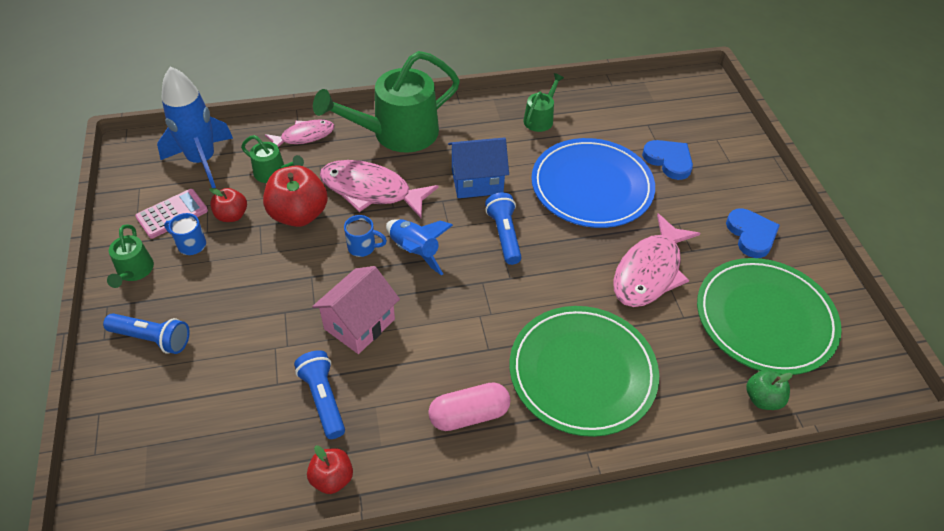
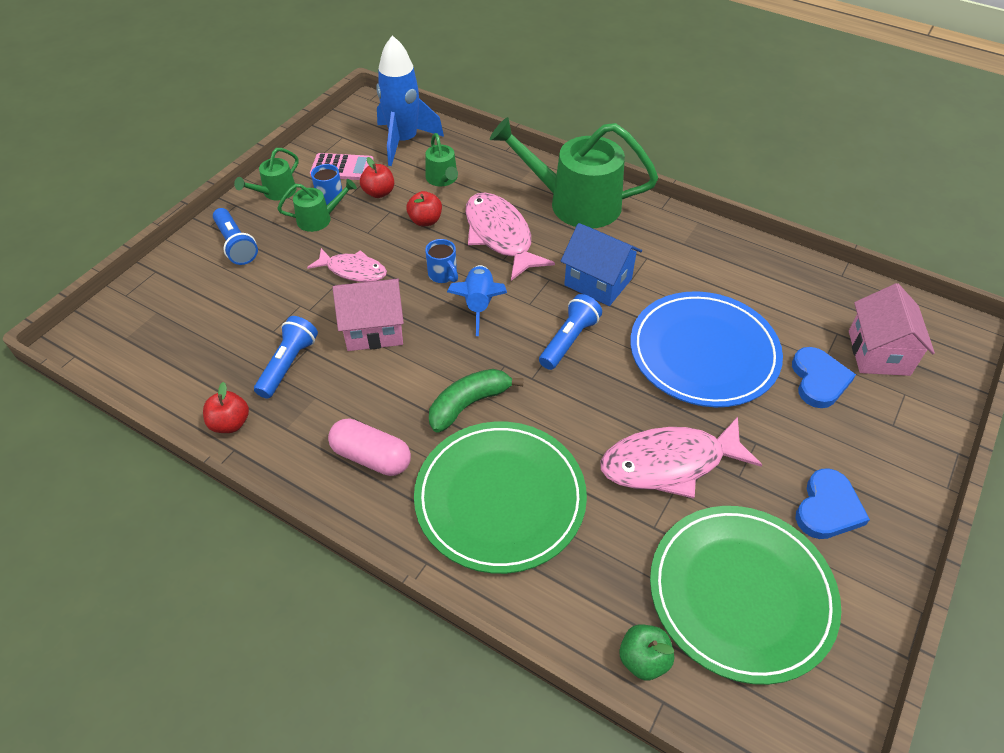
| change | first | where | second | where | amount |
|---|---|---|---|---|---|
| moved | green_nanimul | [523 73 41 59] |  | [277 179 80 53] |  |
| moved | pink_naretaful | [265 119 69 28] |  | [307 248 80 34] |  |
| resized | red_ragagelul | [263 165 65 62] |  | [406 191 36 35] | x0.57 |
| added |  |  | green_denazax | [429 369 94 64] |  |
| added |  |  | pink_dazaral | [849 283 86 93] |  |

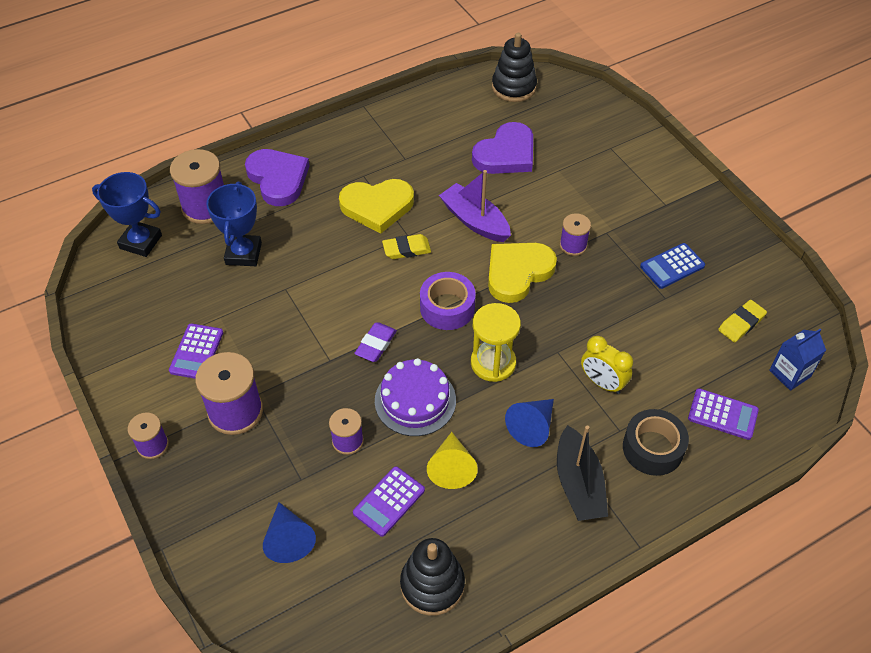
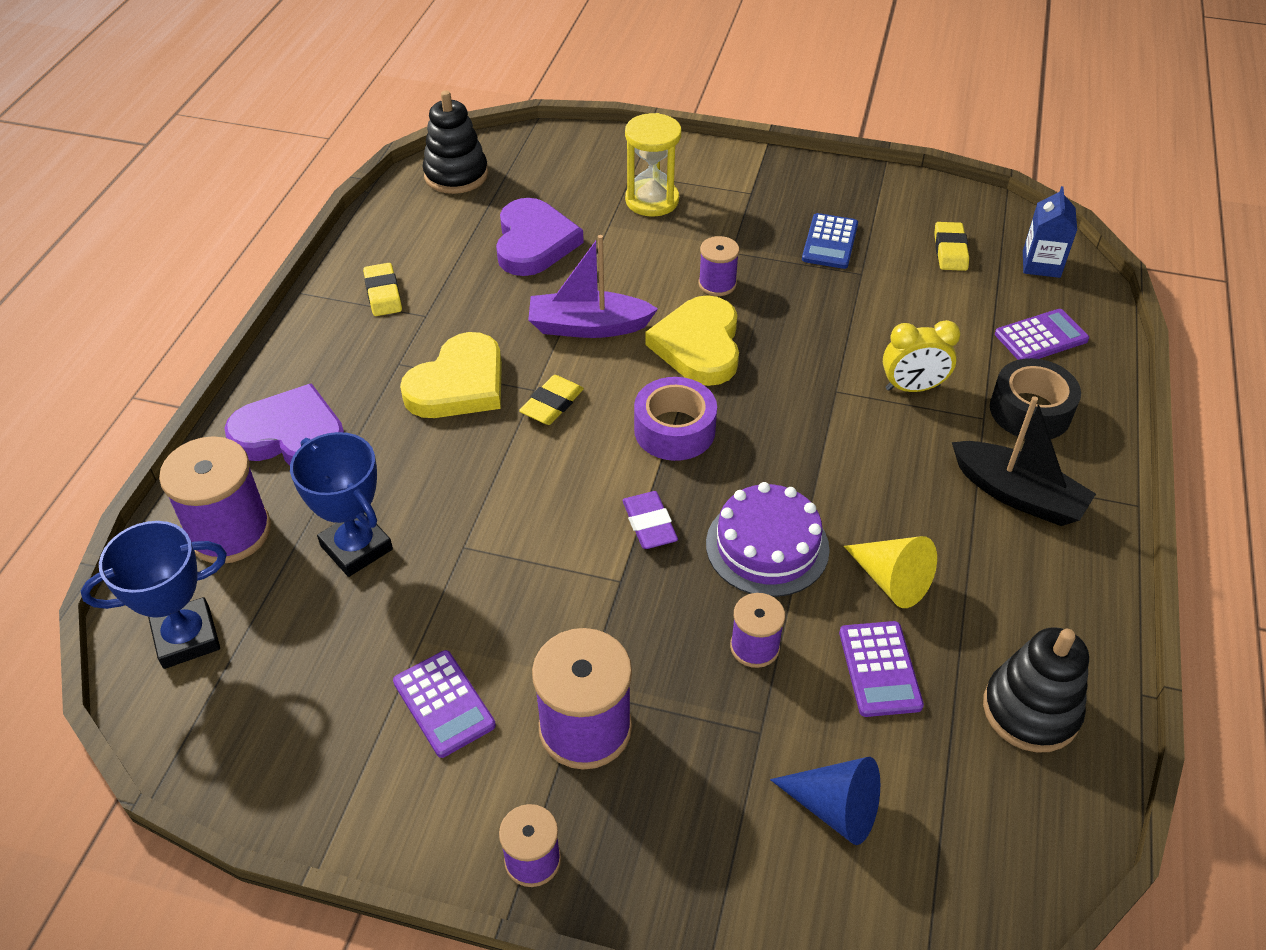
| change | first | where | second | where | amount |
|---|---|---|---|---|---|
| added |  |  | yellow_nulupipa | [363 263 39 53] |  |
| moved | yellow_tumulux | [471 303 50 79] |  | [625 113 56 104] |  |
| removed | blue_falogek | [505 399 49 48] |  |  |  |

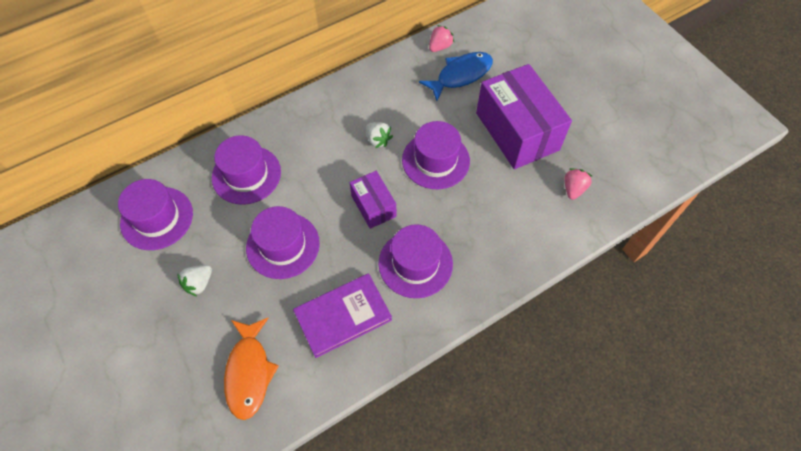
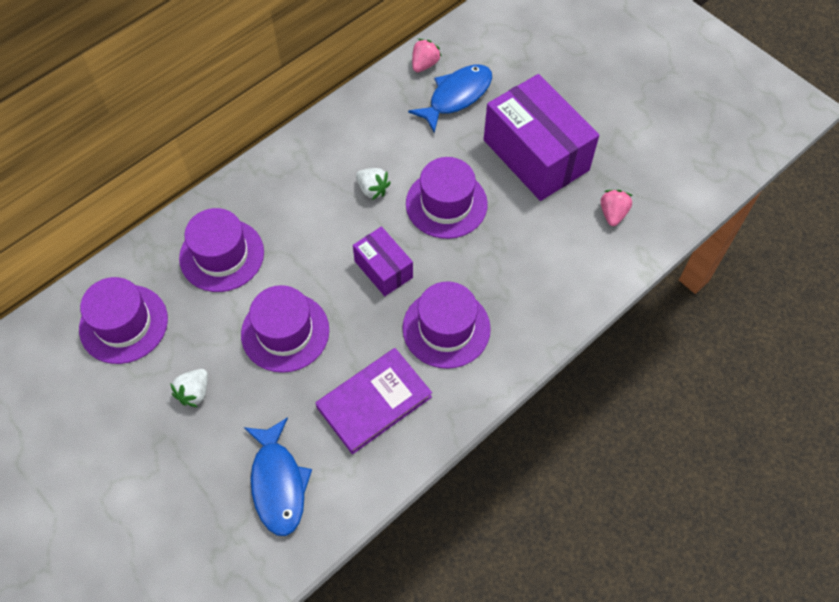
| change | first | where | second | where | amount |
|---|---|---|---|---|---|
| recoloured | orange_naretaful | [224 318 55 102] | blue_naretaful | [244 417 68 119] |  |

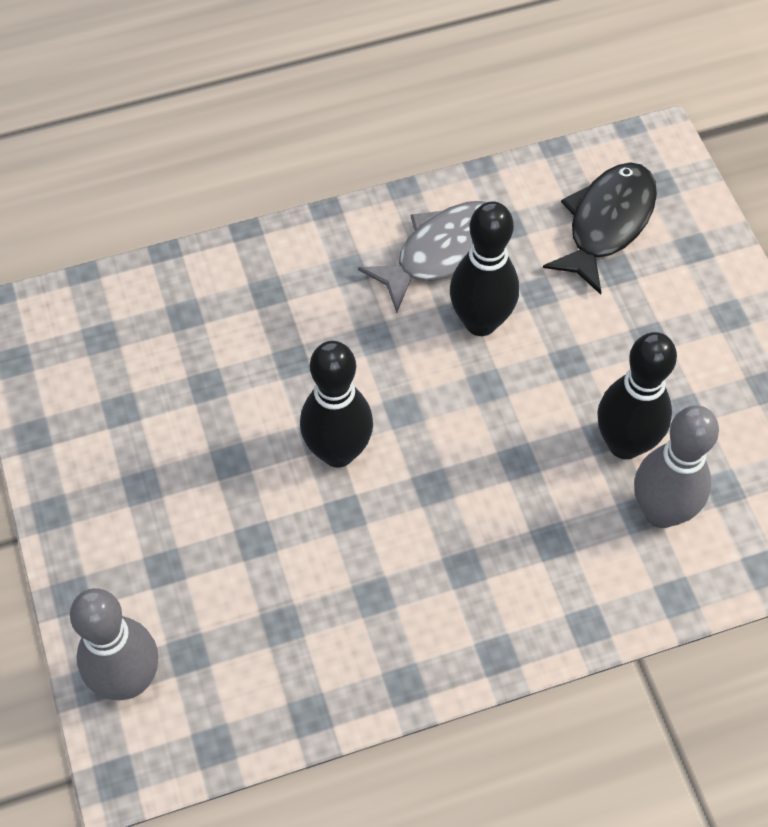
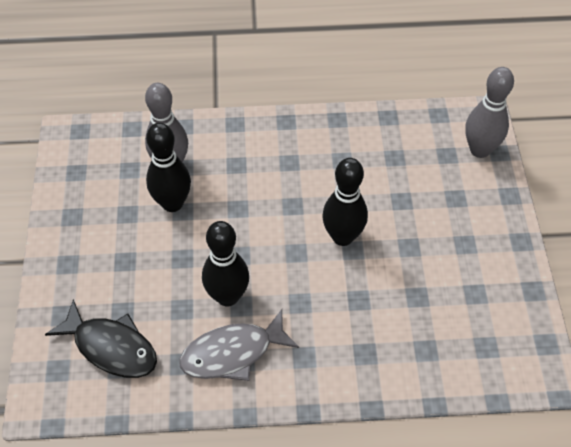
| change | first | where | second | where | amount |
|---|---|---|---|---|---|
| turned | black_naretaful | [543 162 114 133] |  | [45 299 112 79] | 105 degrees counterclockwise |

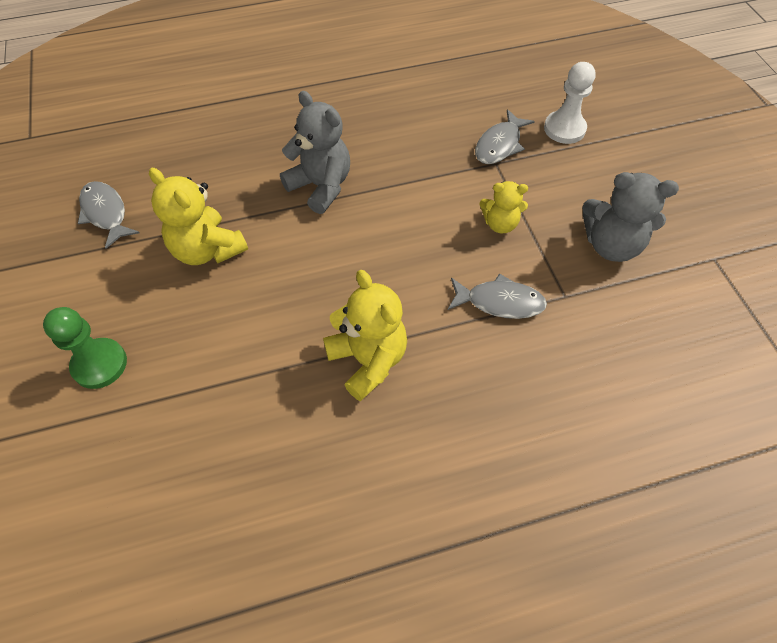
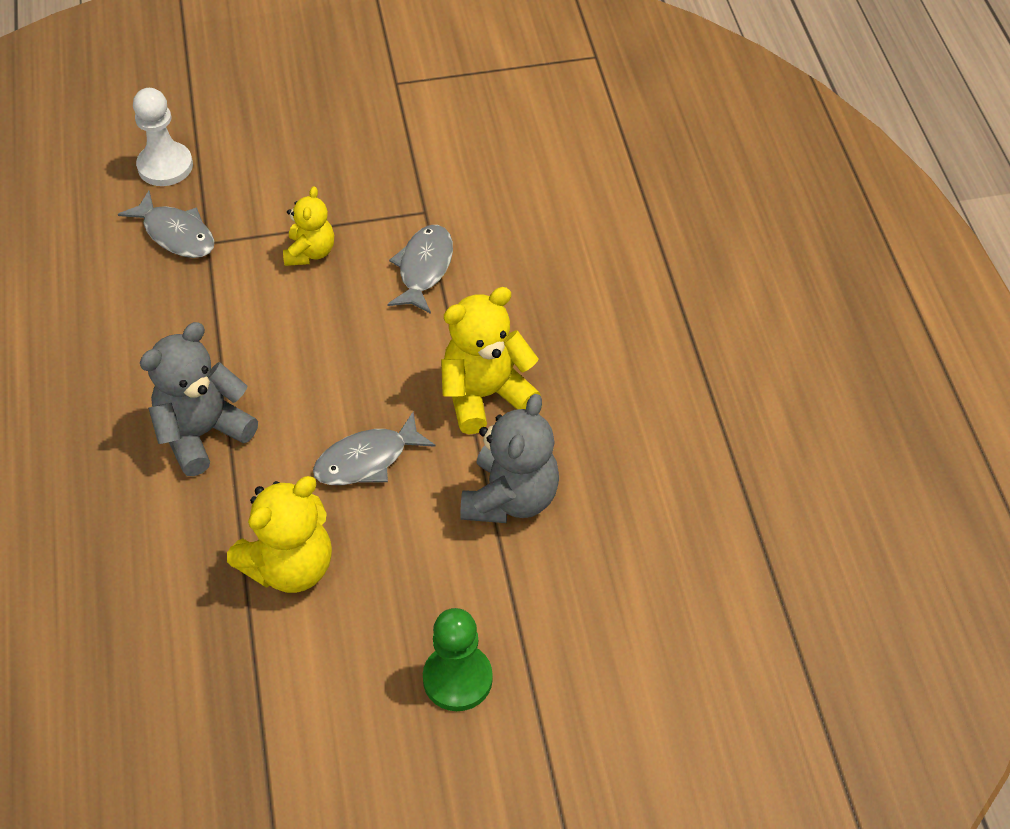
| change | first | where | second | where | amount |
|---|---|---|---|---|---|
| moved | grey_naretaful | [78 181 61 68] |  | [313 412 123 73] |  |
| moved | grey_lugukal | [582 172 97 90] |  | [460 394 99 129] |  |

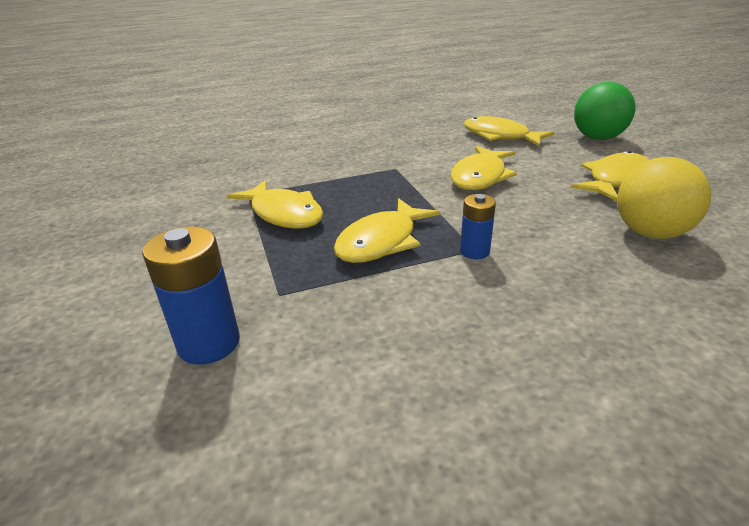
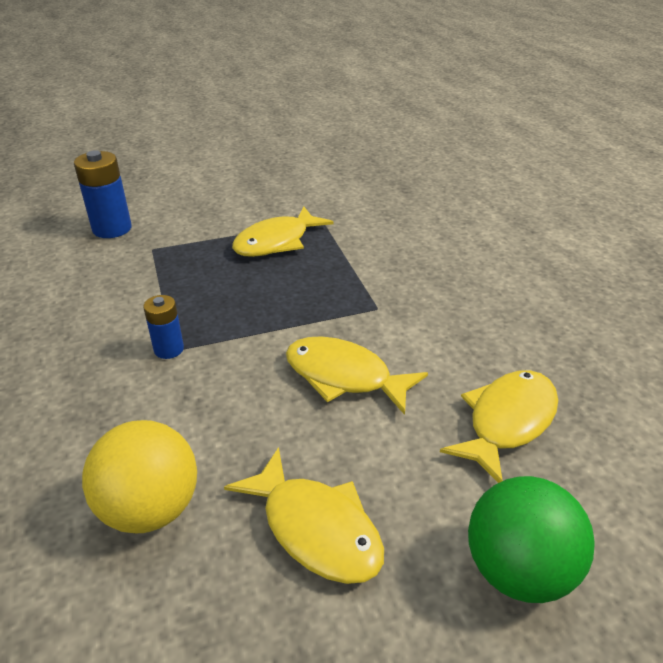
| change | first | where | second | where | amount |
|---|---|---|---|---|---|
| removed | yellow_naretaful | [334 198 106 65] |  |  |  |

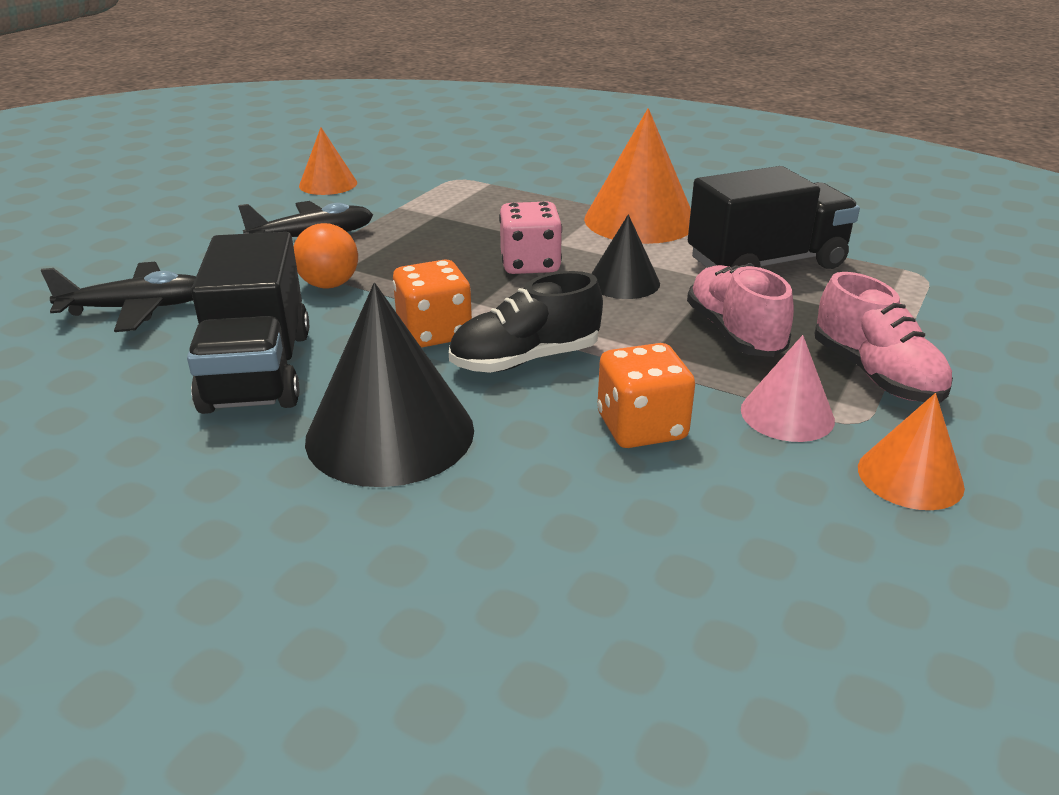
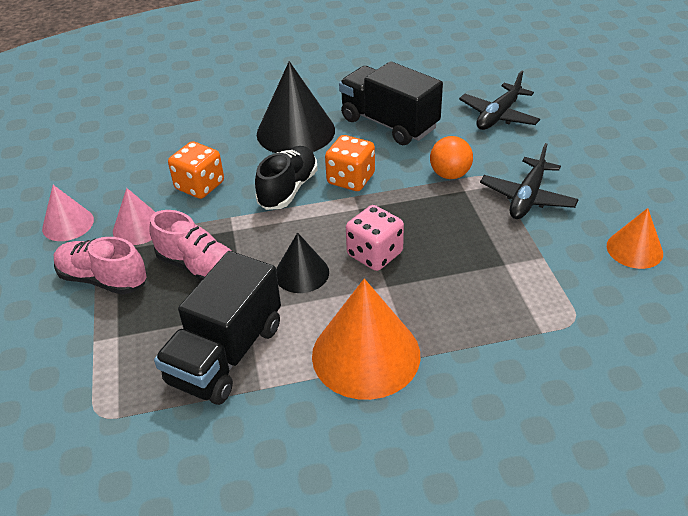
| change | first | where | second | where | amount |
|---|---|---|---|---|---|
| recoloured | orange_falogek | [858 393 107 117] | pink_falogek | [42 185 52 56] |  |

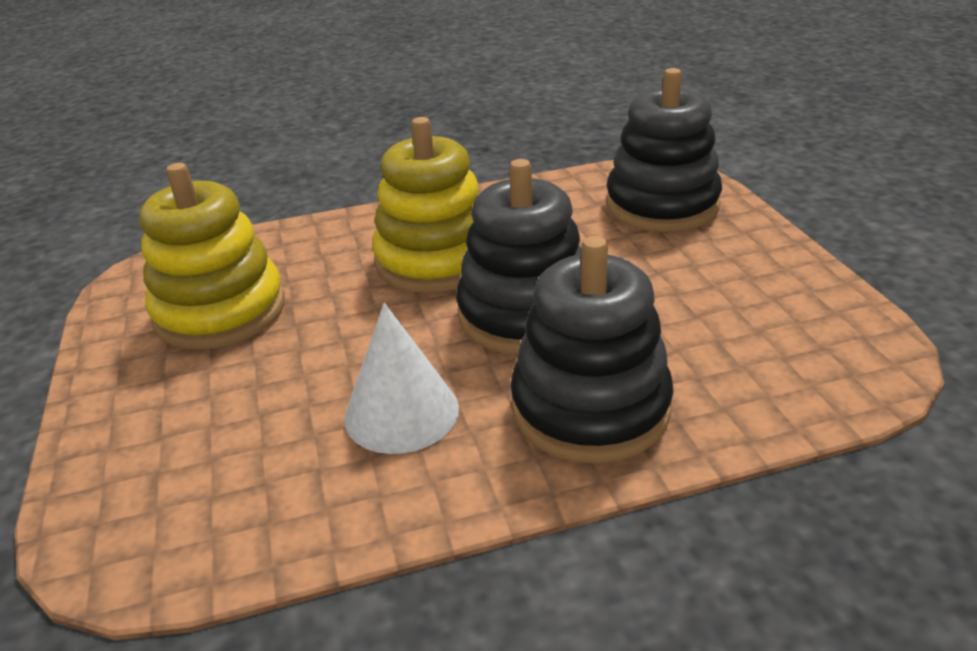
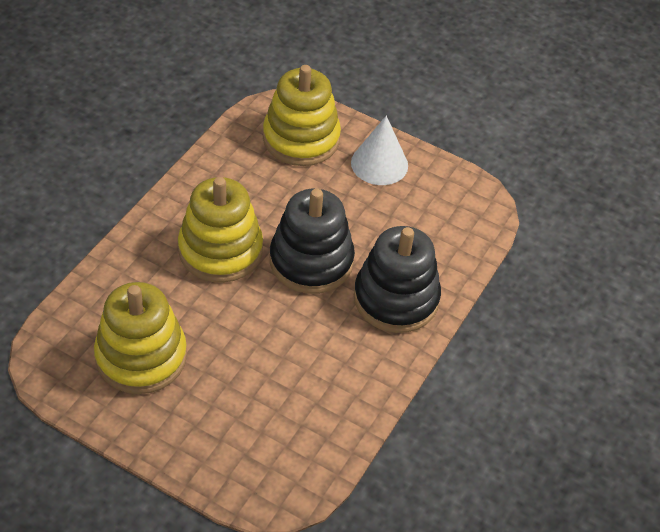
| change | first | where | second | where | amount |
|---|---|---|---|---|---|
| recoloured | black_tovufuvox | [606 68 116 164] | yellow_tovufuvox | [263 65 78 101] |  |
| moved | white_falogek | [344 303 115 151] |  | [351 116 57 69] |  |

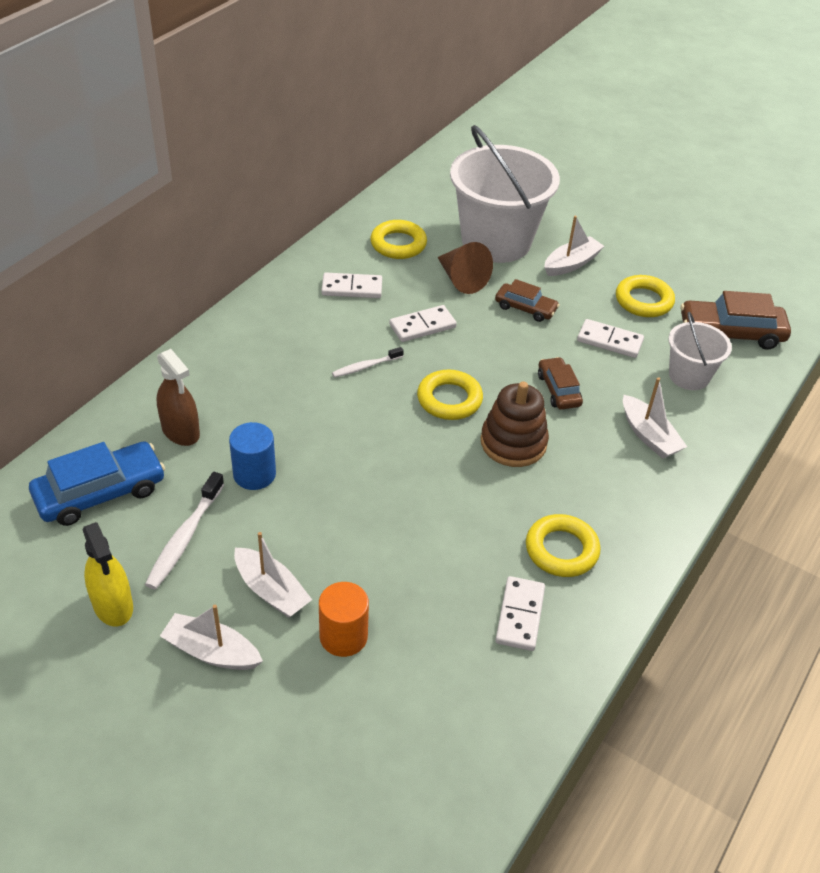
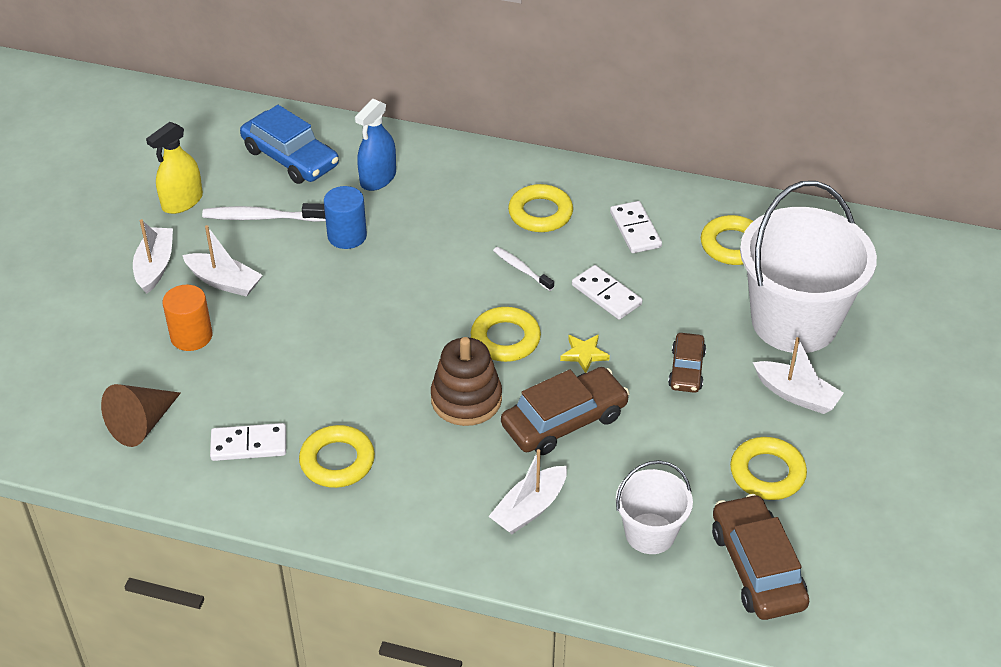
| change | first | where | second | where | amount |
|---|---|---|---|---|---|
| moved | brown_falogek | [437 242 56 52] |  | [101 384 80 63] |  |
| turned | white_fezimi | [234 532 78 86] |  | [182 225 81 72] | 90 degrees counterclockwise |
| recoloured | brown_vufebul | [157 349 43 97] | blue_vufebul | [355 99 41 92] |  |
| resized | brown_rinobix | [538 357 45 53] |  | [501 367 129 88] | x1.68 |
| added |  |  | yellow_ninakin | [508 184 65 48] |  |
| added |  |  | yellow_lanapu | [560 334 50 39] |  |
| removed | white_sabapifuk | [577 319 67 39] |  |  |  |

